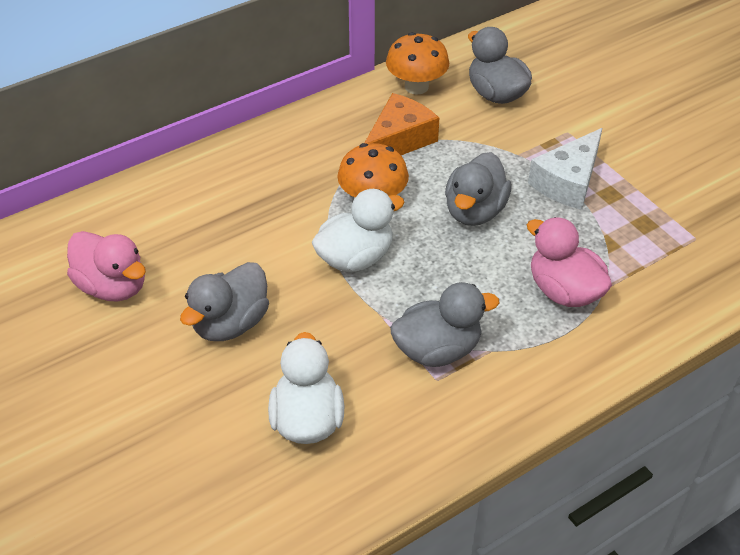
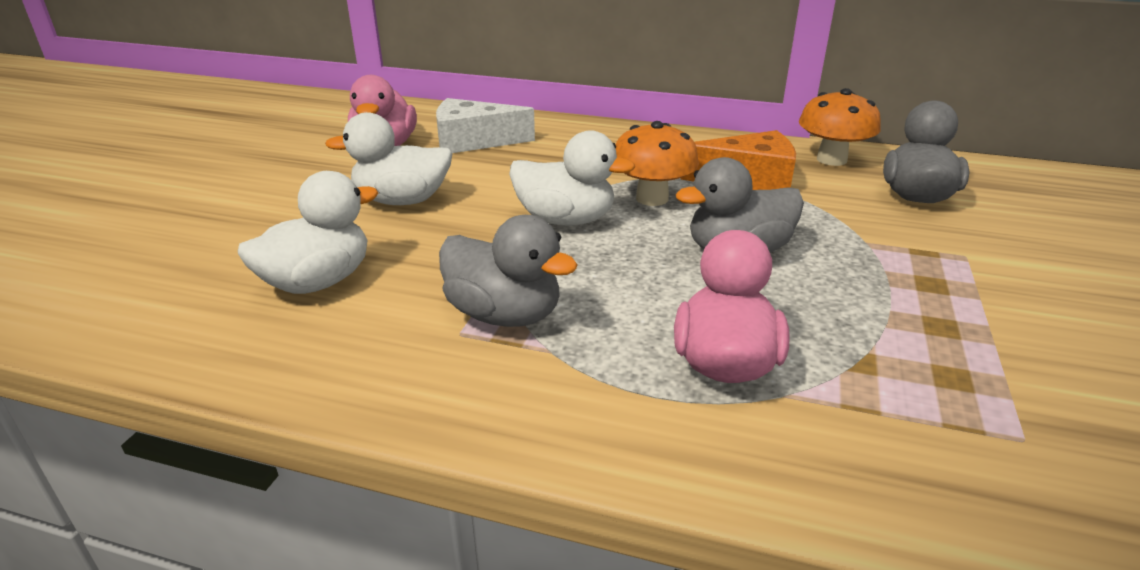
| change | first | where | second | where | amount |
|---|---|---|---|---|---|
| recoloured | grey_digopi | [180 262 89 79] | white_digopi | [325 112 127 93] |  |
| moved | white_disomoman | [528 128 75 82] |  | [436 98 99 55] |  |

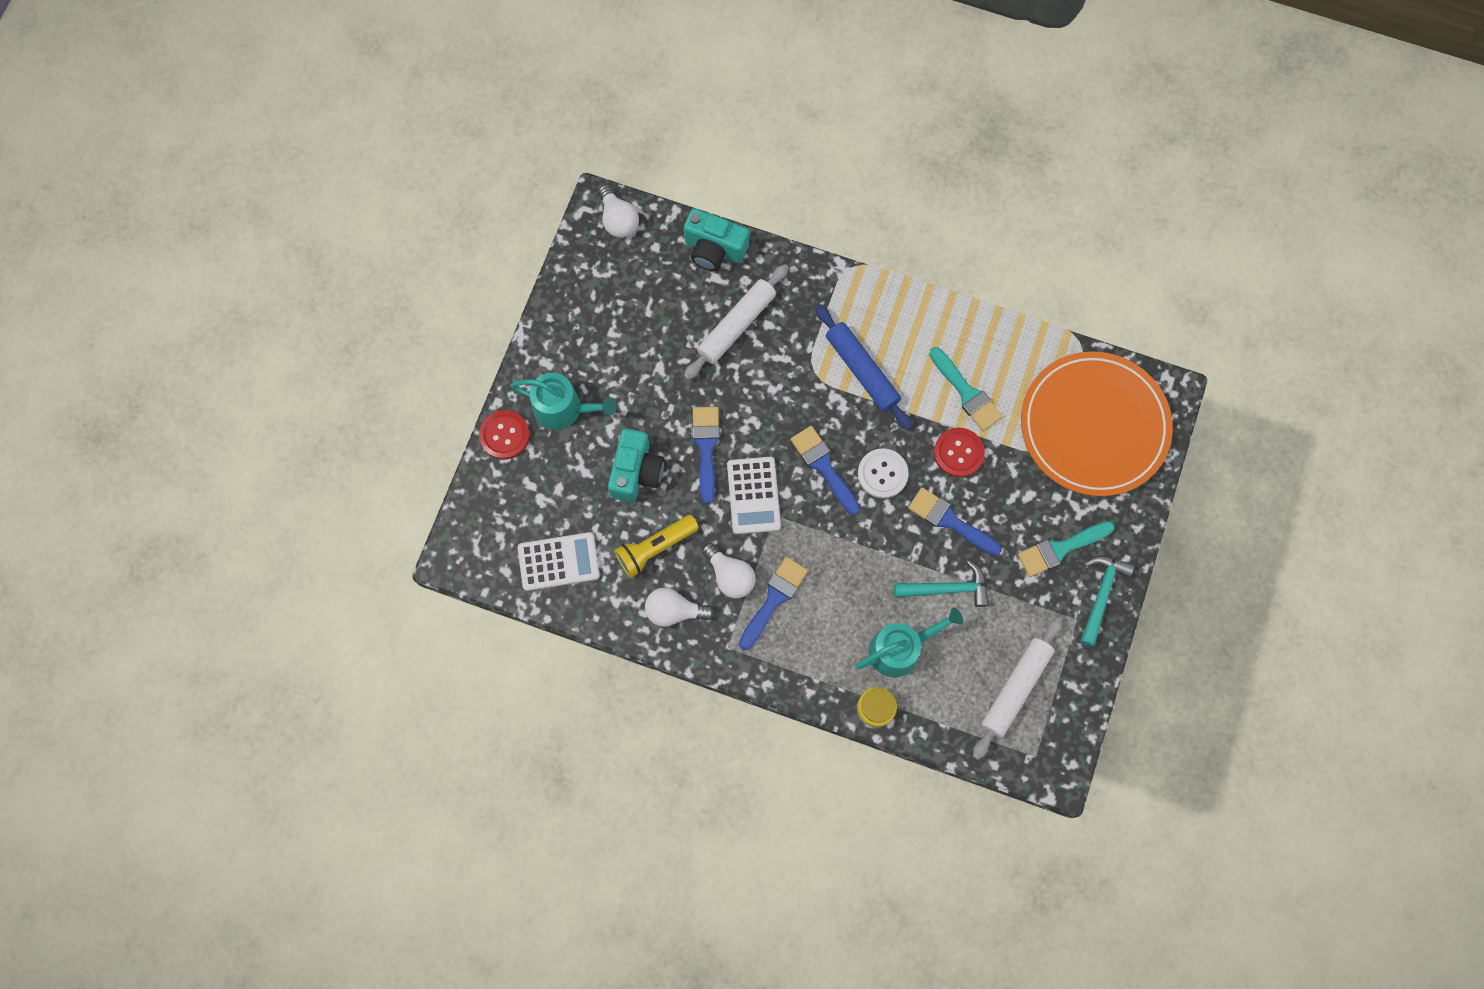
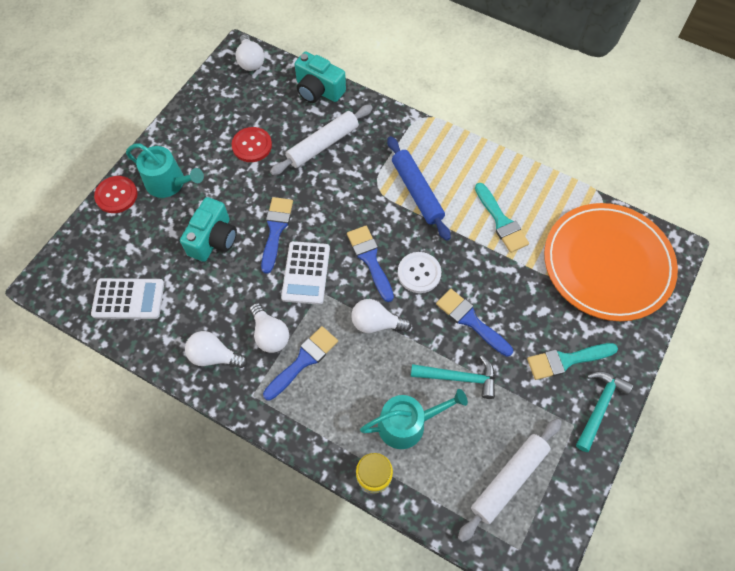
| change | first | where | second | where | amount |
|---|---|---|---|---|---|
| moved | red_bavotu | [934 427 51 50] |  | [232 127 40 35] |  |
| added |  |  | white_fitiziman | [351 299 60 34] |  |
| removed | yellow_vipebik | [614 515 85 63] |  |  |  |

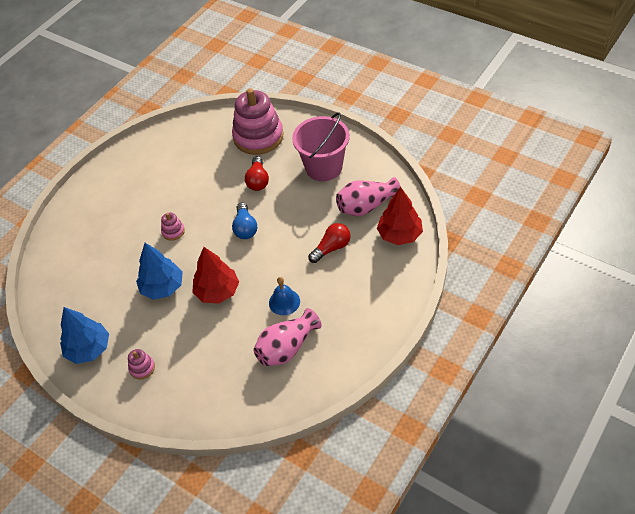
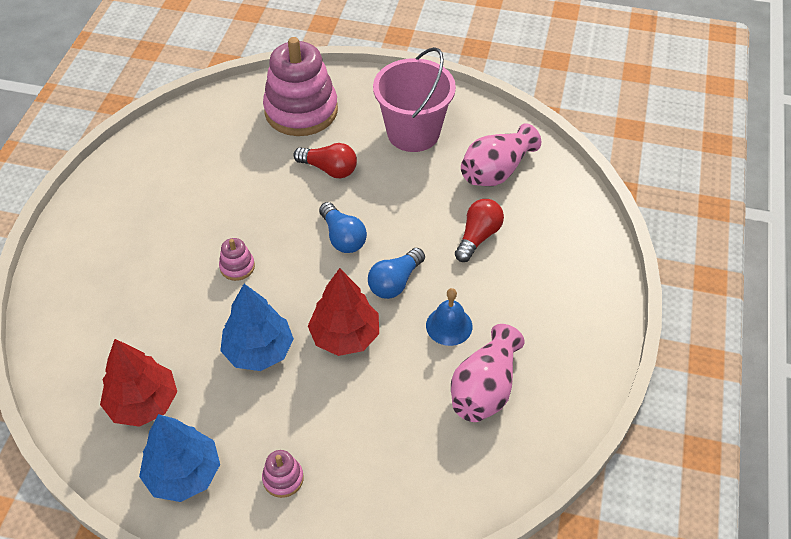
| change | first | where | second | where | amount |
|---|---|---|---|---|---|
| moved | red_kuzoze | [377 187 46 58] |  | [100 339 77 88] |  |
| turned | red_fitiziman | [245 156 24 35] |  | [293 143 64 35] | 45 degrees counterclockwise |
| added |  |  | blue_fitiziman | [368 248 57 51] |  |

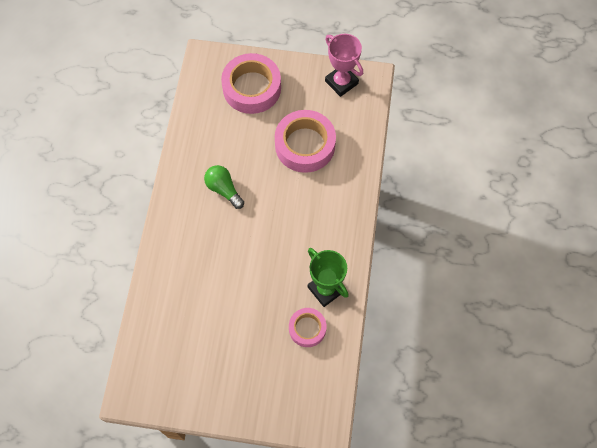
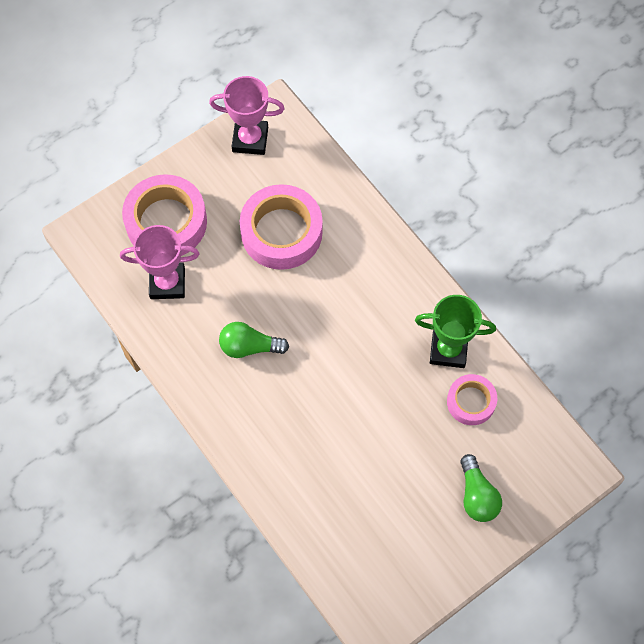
| change | first | where | second | where | amount |
|---|---|---|---|---|---|
| added |  |  | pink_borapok | [120 225 80 74] |  |
| added |  |  | green_fitiziman | [460 454 42 68] |  |

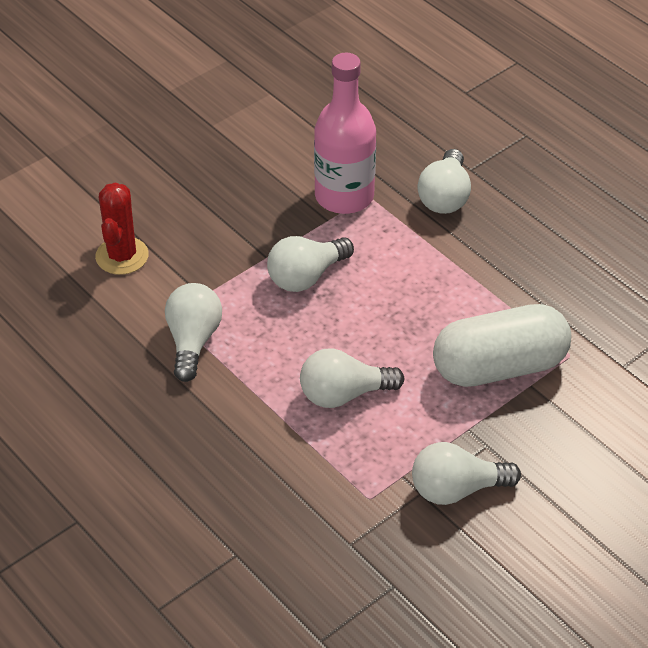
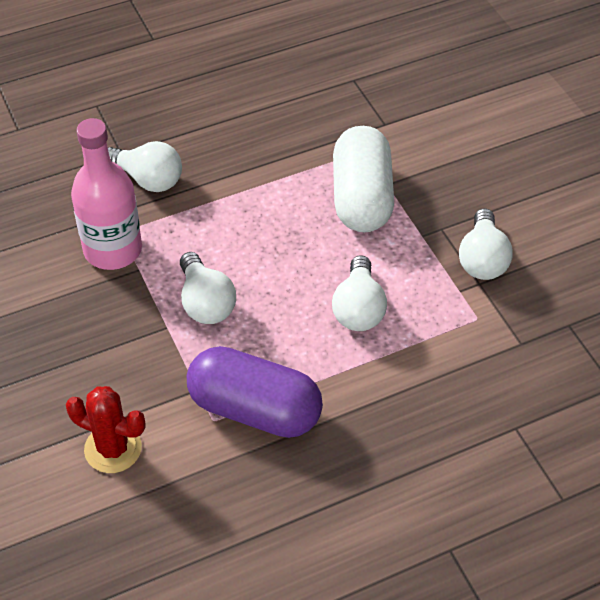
| change | first | where | second | where | amount |
|---|---|---|---|---|---|
| replaced | white_fitiziman | [165 283 57 99] | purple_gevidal | [187 346 136 92] |  |

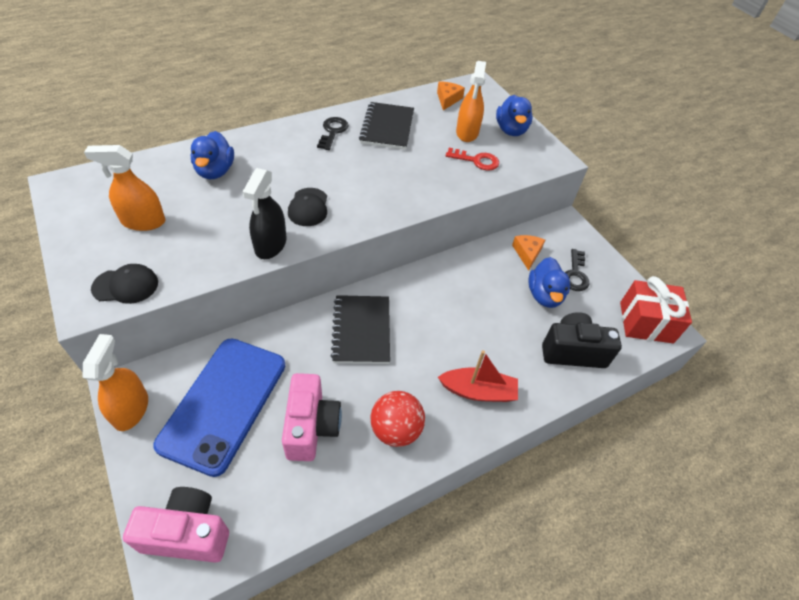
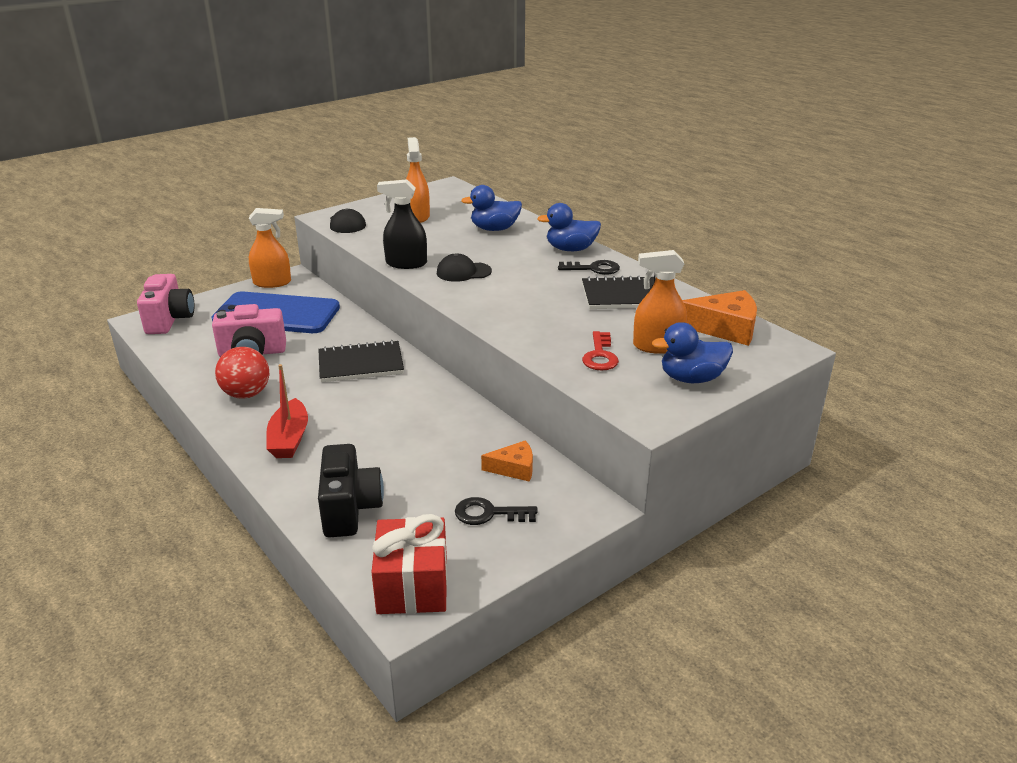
| change | first | where | second | where | amount |
|---|---|---|---|---|---|
| moved | blue_digopi | [528 257 42 51] |  | [537 203 64 48] |  |
| resized | orange_disomoman | [437 81 28 29] |  | [682 290 75 56] | x1.64 |

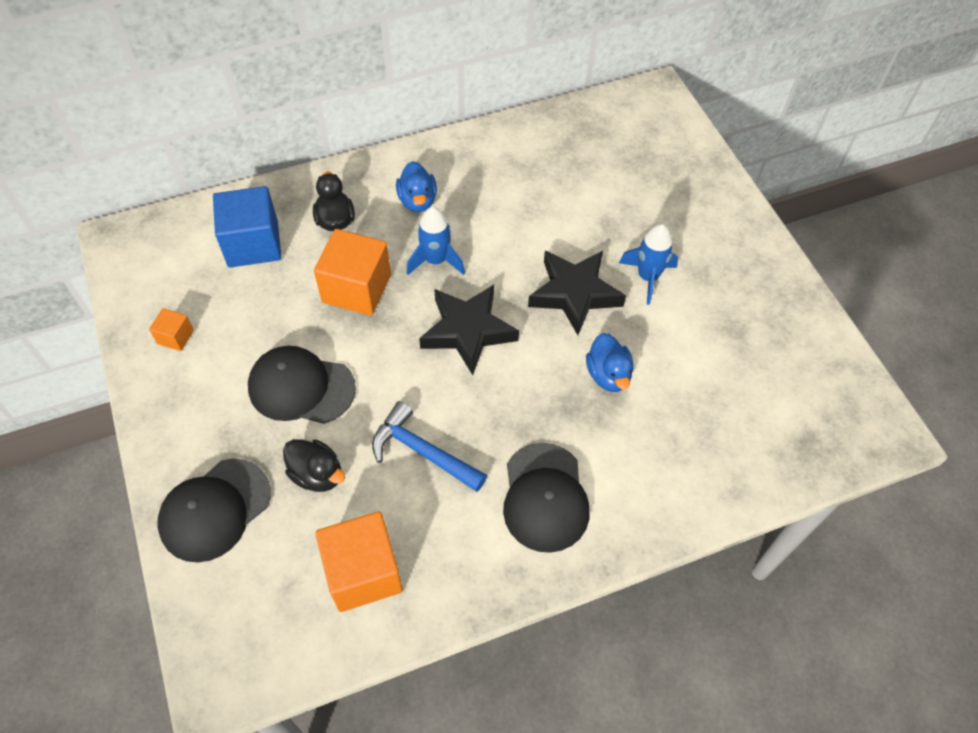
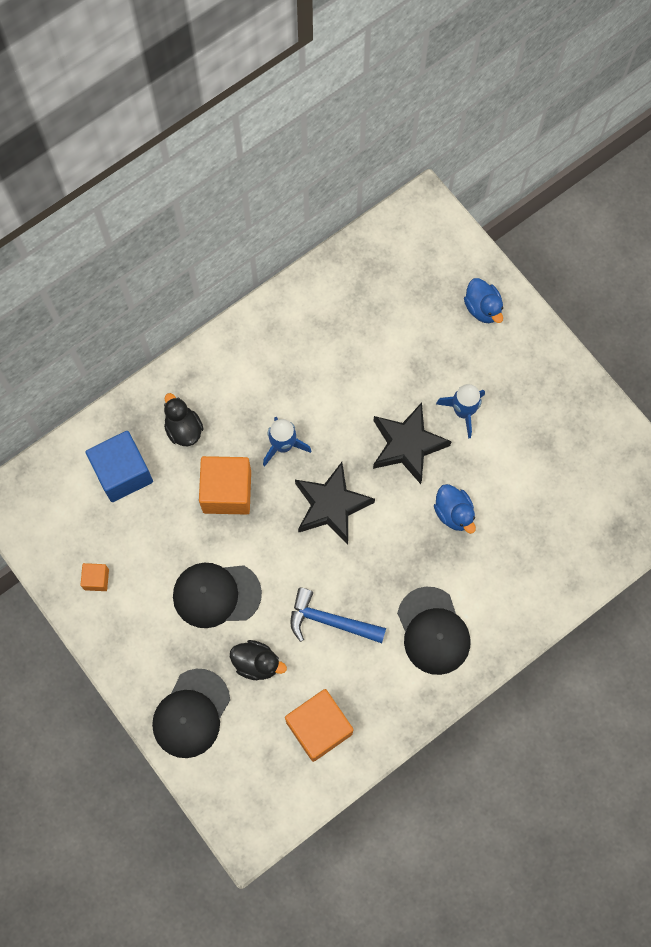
| change | first | where | second | where | amount |
|---|---|---|---|---|---|
| moved | blue_digopi | [396 161 41 51] |  | [464 278 39 45] |  |

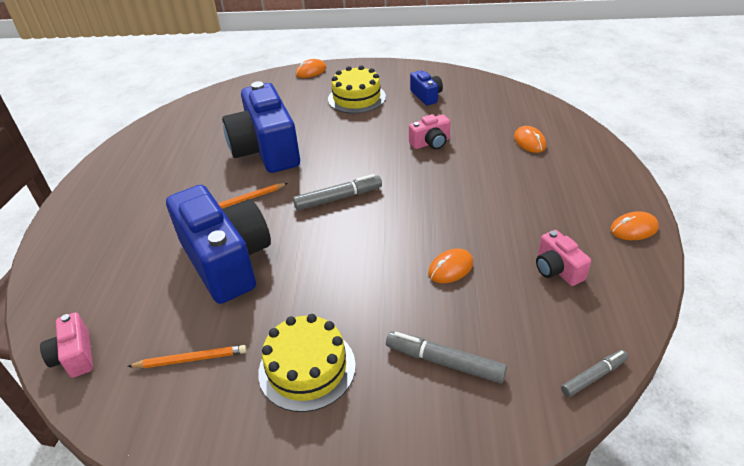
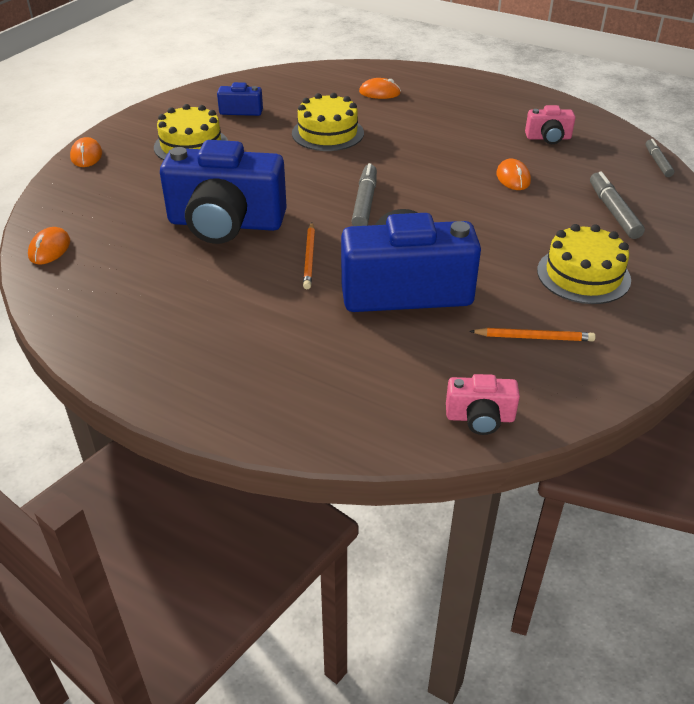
| change | first | where | second | where | amount |
|---|---|---|---|---|---|
| moved | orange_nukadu | [610 211 49 29] |  | [28 227 42 37] |  |
| replaced | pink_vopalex | [409 114 42 36] | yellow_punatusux | [292 93 72 58] |  |
| turned | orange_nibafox | [127 345 120 23] |  | [469 328 127 13] | 75 degrees clockwise |
| turned | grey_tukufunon | [386 331 121 53] |  | [590 171 55 68] | 120 degrees clockwise |

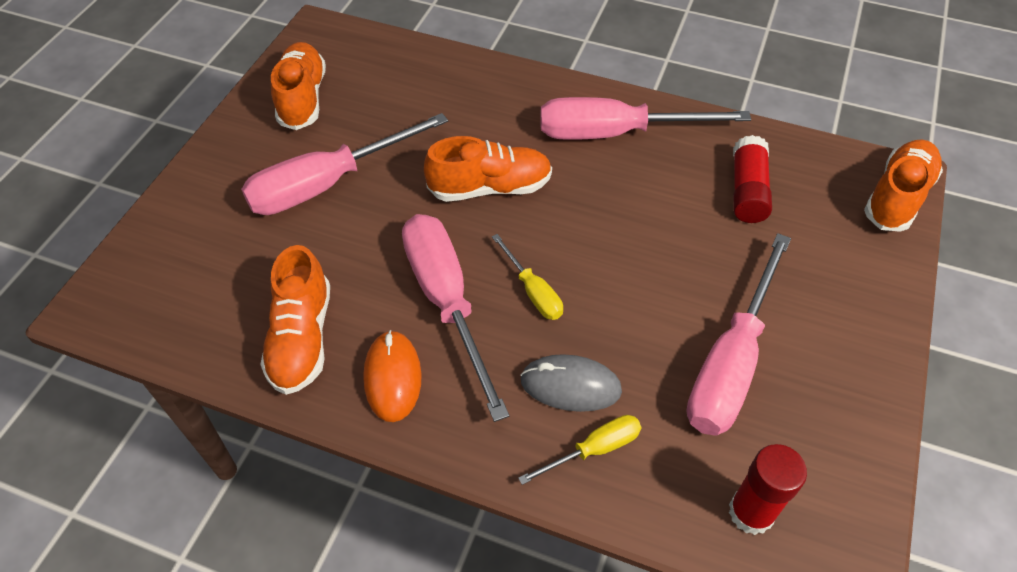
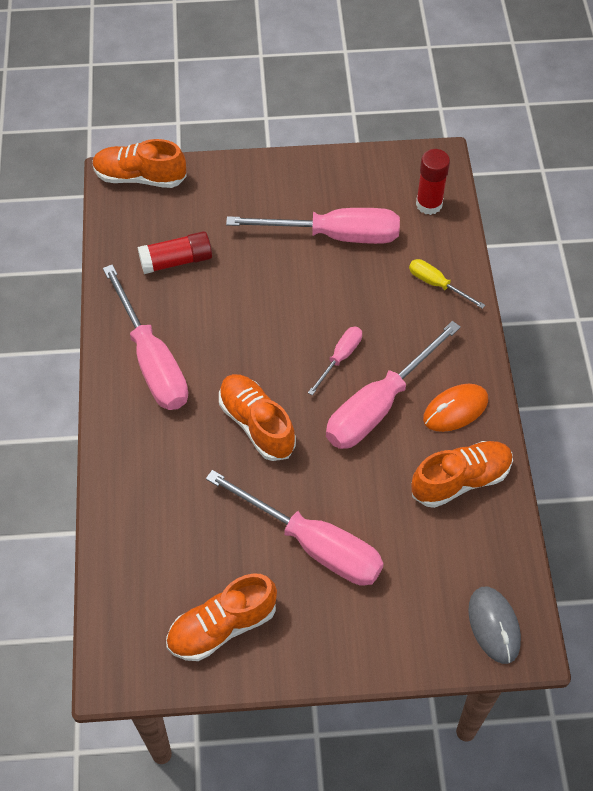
| change | first | where | second | where | amount |
|---|---|---|---|---|---|
| recoloured | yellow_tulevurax | [492 234 71 86] | pink_tulevurax | [308 327 54 68] |  |
| moved | grey_nukadu | [520 354 102 58] |  | [468 587 53 77] |  |

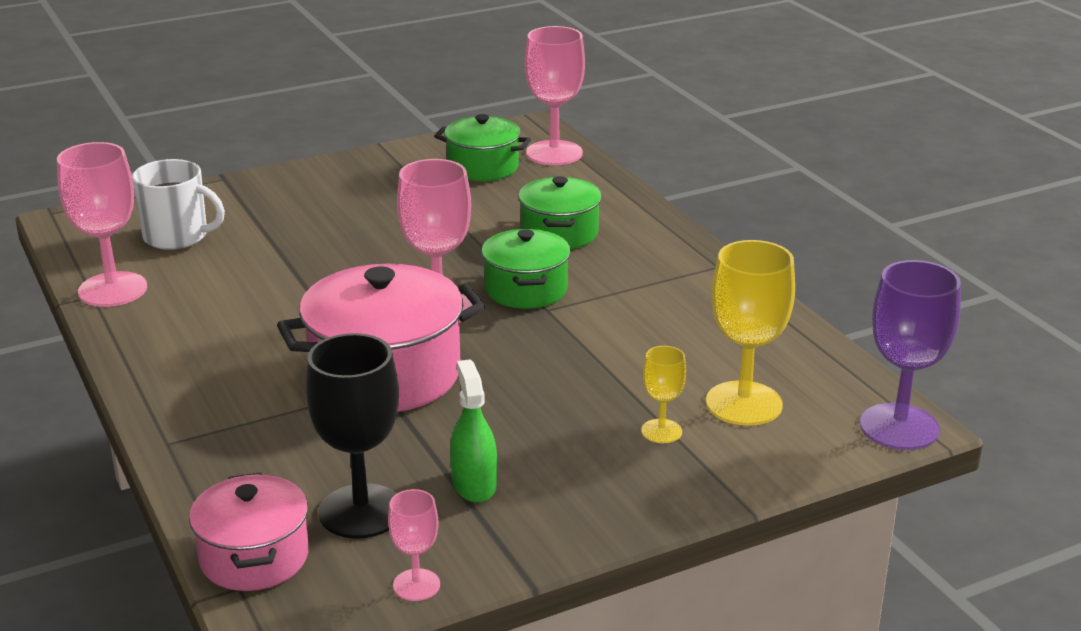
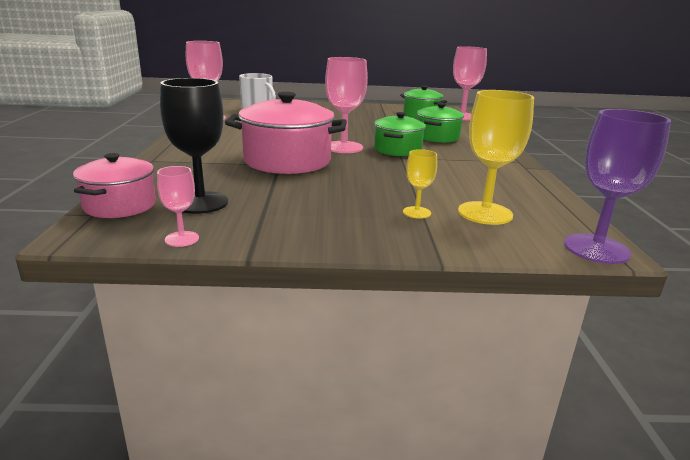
| change | first | where | second | where | amount |
|---|---|---|---|---|---|
| removed | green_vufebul | [450 359 47 144] |  |  |  |

